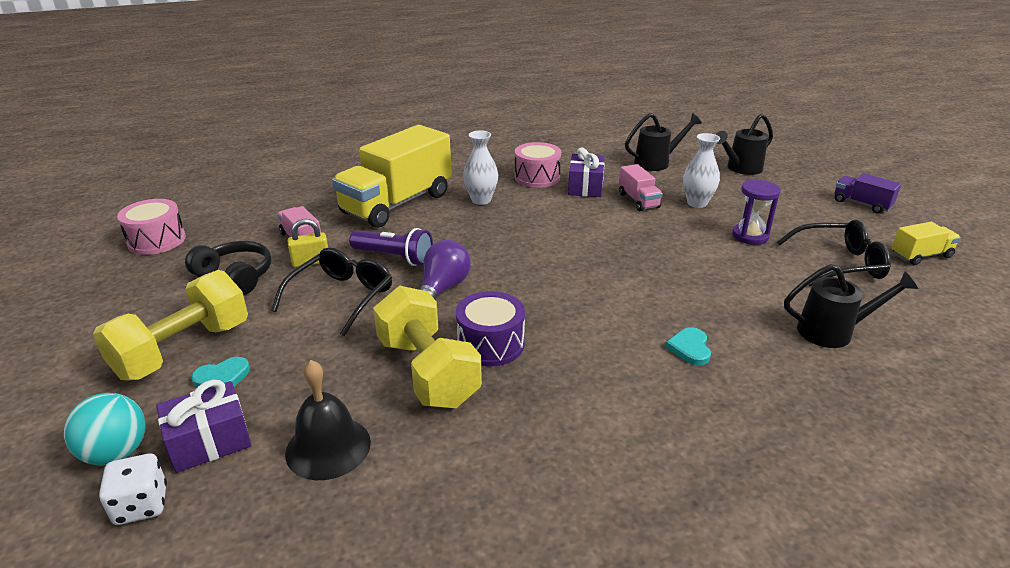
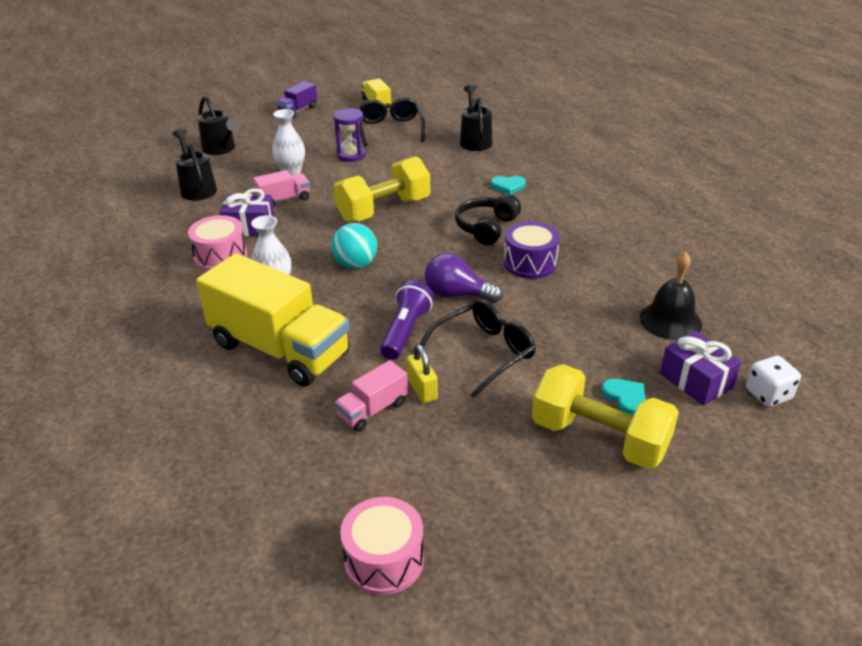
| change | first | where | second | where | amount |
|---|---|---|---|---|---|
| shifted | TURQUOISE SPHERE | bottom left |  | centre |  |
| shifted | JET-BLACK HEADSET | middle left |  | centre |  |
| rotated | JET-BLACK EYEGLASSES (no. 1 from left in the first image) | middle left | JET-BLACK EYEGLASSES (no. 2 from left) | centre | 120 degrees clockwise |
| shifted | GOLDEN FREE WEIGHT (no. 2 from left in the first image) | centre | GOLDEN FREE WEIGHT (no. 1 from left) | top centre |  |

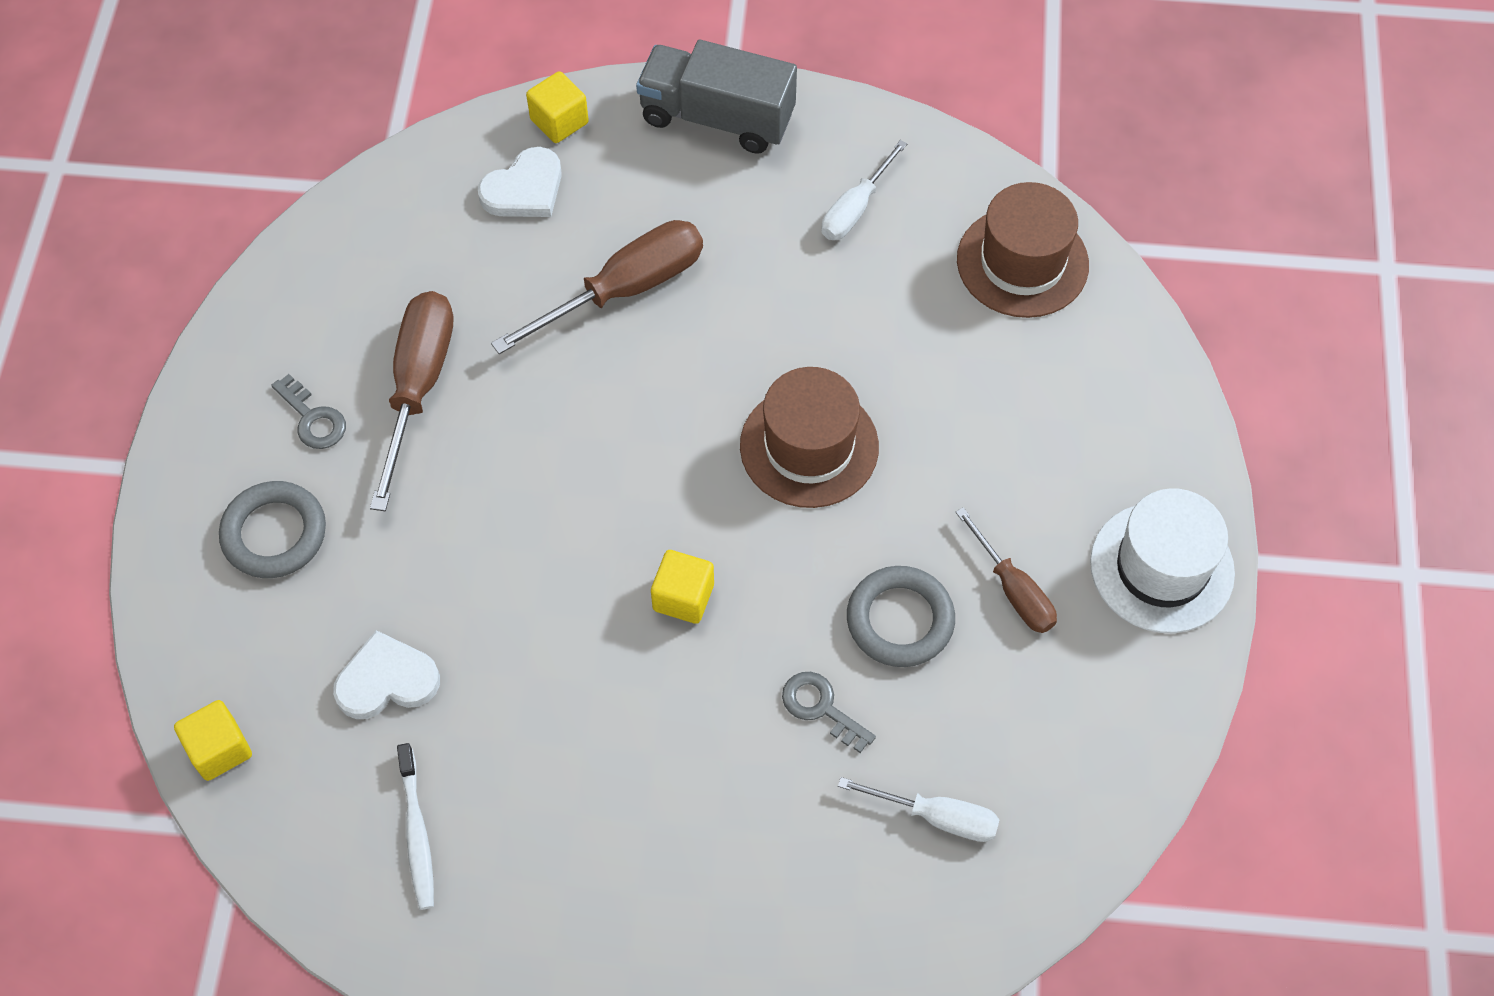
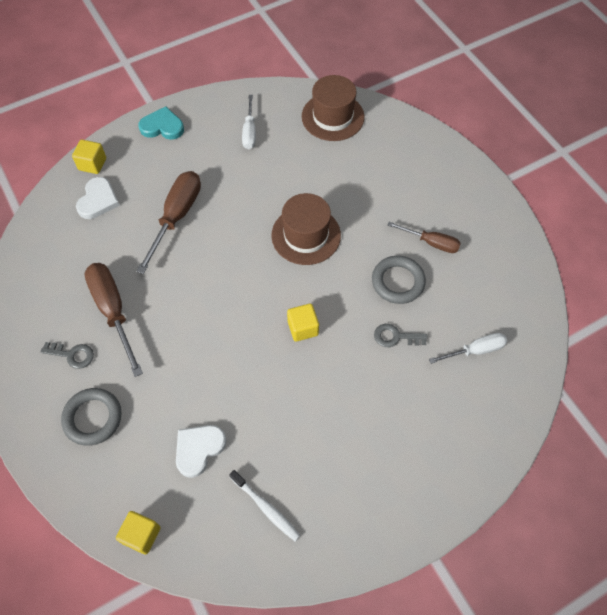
| change | first | where | second | where | amount |
|---|---|---|---|---|---|
| swapped | ASH-GREY TOY TRUCK | top centre | TURQUOISE HEART SHAPE | top left |  |
| gone | SNOW-WHITE TOP HAT | middle right |  |  |  |

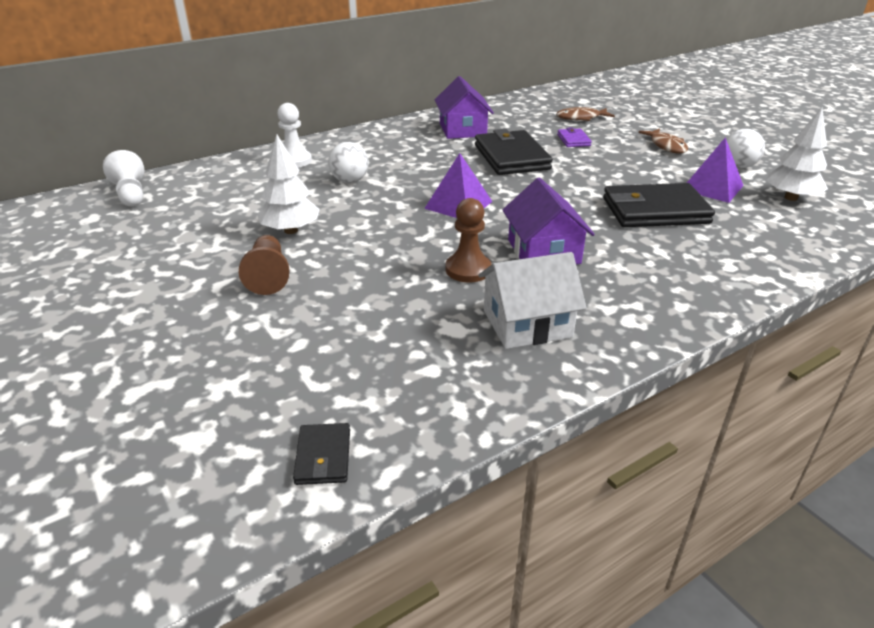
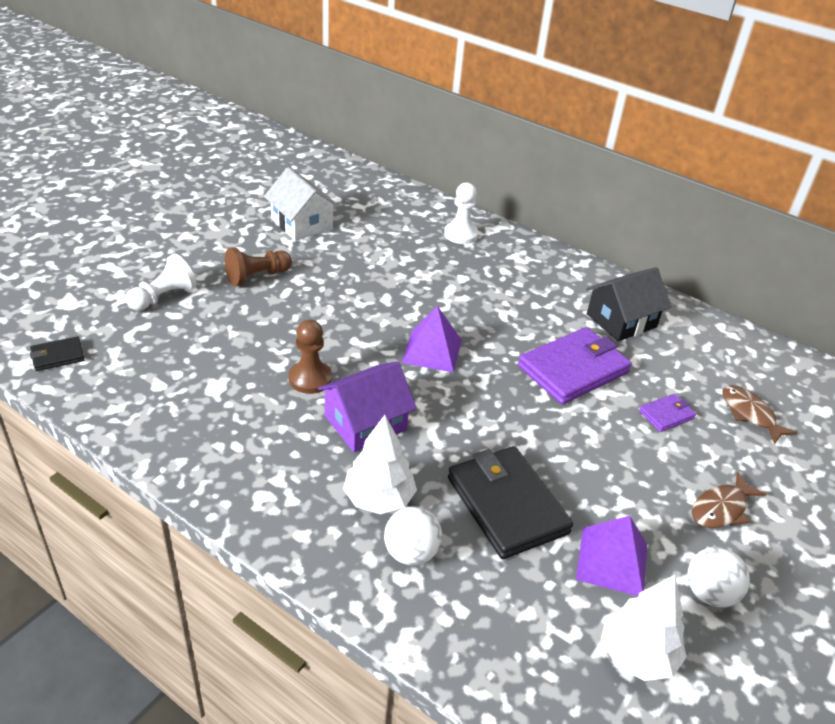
| change | first | where | second | where | amount |
|---|---|---|---|---|---|
| shifted | SNOW-WHITE CHESS PAWN (no. 1 from left) | top left |  | middle left |  |
| shifted | SNOW-WHITE TOY TREE (no. 1 from left) | top left |  | centre |  |
| shifted | SNOW-WHITE SPHERE (no. 1 from left) | top centre |  | bottom centre |  |
| repainted | PURPLE COTTAGE (no. 1 from left) | top centre | JET-BLACK COTTAGE | middle right |  |
| repainted | JET-BLACK CARD WALLET (no. 2 from left) | top centre | PURPLE CARD WALLET (no. 1 from left) | middle right |  |
| shifted | SNOW-WHITE COTTAGE | centre |  | top centre |  |

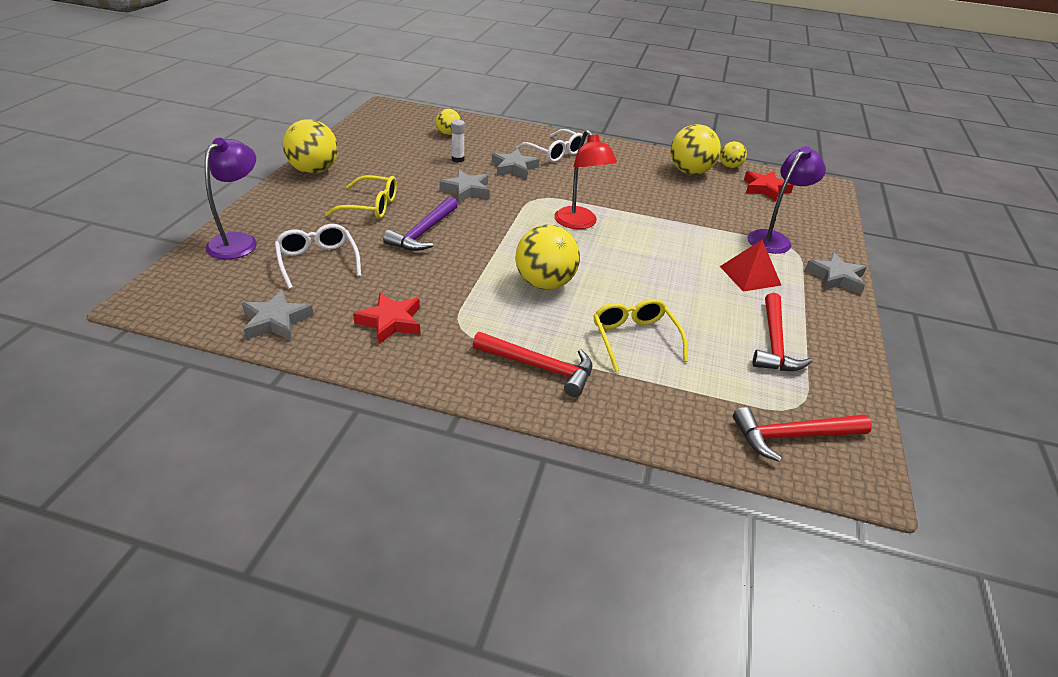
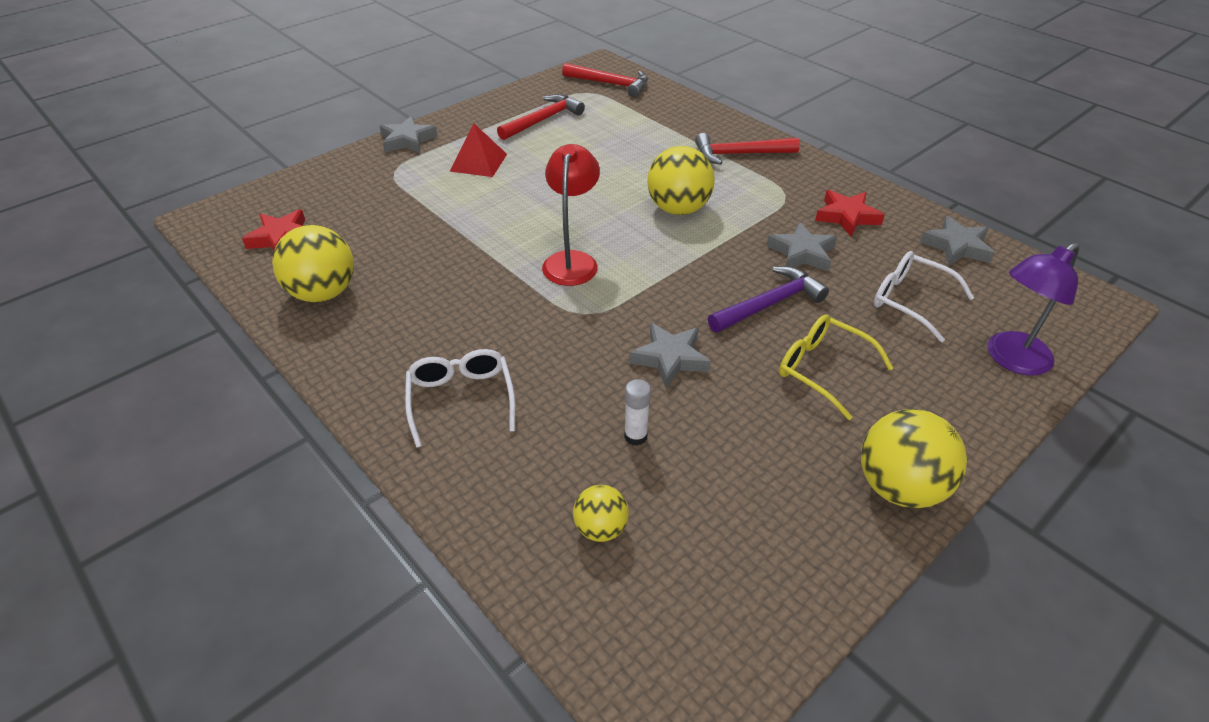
| change | first | where | second | where | amount |
|---|---|---|---|---|---|
| rotated | SNOW-WHITE EYEGLASSES (no. 1 from left in the first image) | middle left | SNOW-WHITE EYEGLASSES (no. 2 from left) | middle right | 120 degrees clockwise |
| rotated | SCARLET CLAW HAMMER (no. 1 from left in the first image) | centre | SCARLET CLAW HAMMER (no. 3 from left) | top centre | 60 degrees counterclockwise |
| shifted | ASH-GREY STAR (no. 3 from left) | top centre |  | centre |  |
| gone | GOLDEN EYEGLASSES (no. 2 from left) | centre |  |  |  |
| gone | GOLDEN SPHERE (no. 5 from left) | top right |  |  |  |
| gone | PURPLE LAMP (no. 2 from left) | top right |  |  |  |

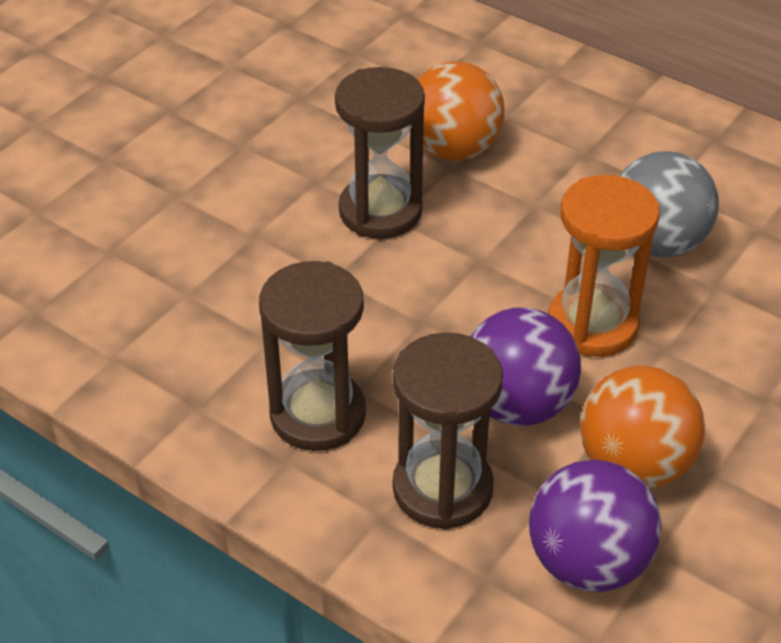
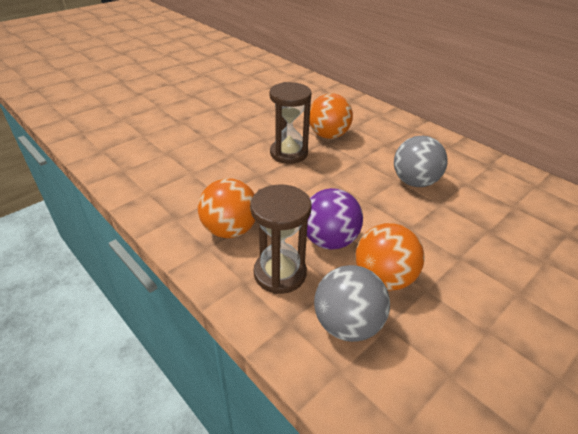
| change | first | where | second | where | amount |
|---|---|---|---|---|---|
| swapped | BROWN SAND TIMER (no. 1 from left) | centre | ORANGE SPHERE (no. 1 from left) | centre |  |
| repainted | PURPLE SPHERE (no. 2 from left) | bottom right | ASH-GREY SPHERE (no. 1 from left) | bottom centre |  |
| gone | ORANGE SAND TIMER | middle right |  |  |  |

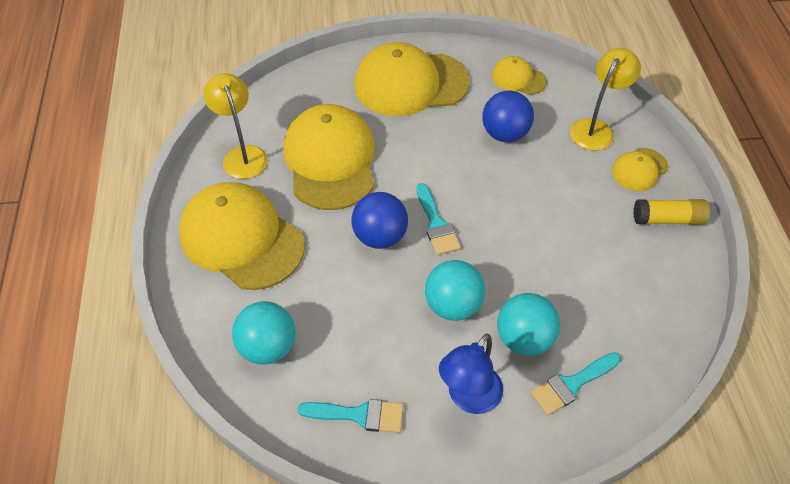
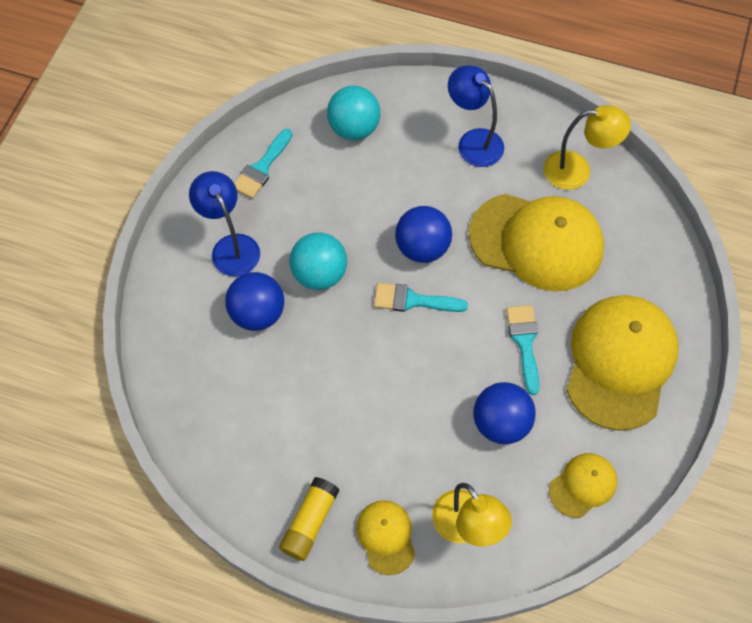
| change | first | where | second | where | amount |
|---|---|---|---|---|---|
| swapped | GOLDEN PEAKED CAP (no. 1 from left) | middle left | BLUE LAMP (no. 2 from left) | top centre |  |
| repainted | TURQUOISE SPHERE (no. 3 from left) | bottom right | BLUE SPHERE (no. 1 from left) | centre |  |
| shifted | TURQUOISE BRUSH (no. 3 from left) | bottom right |  | middle right |  |

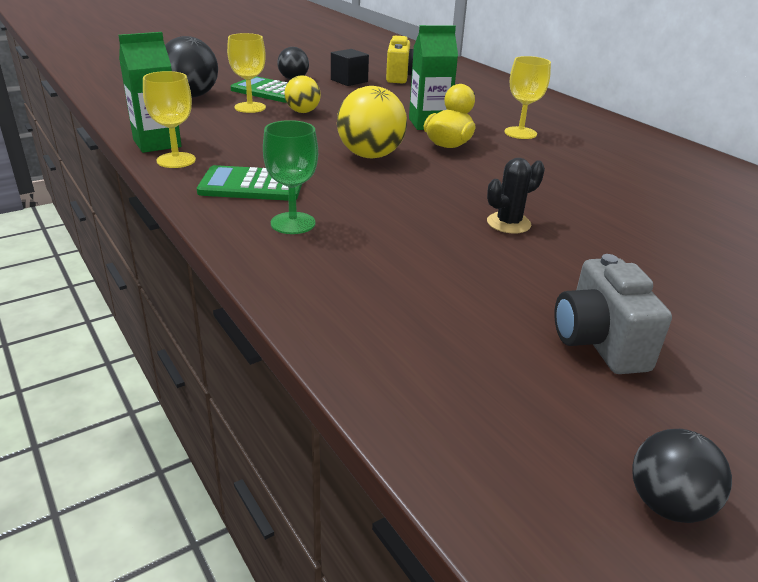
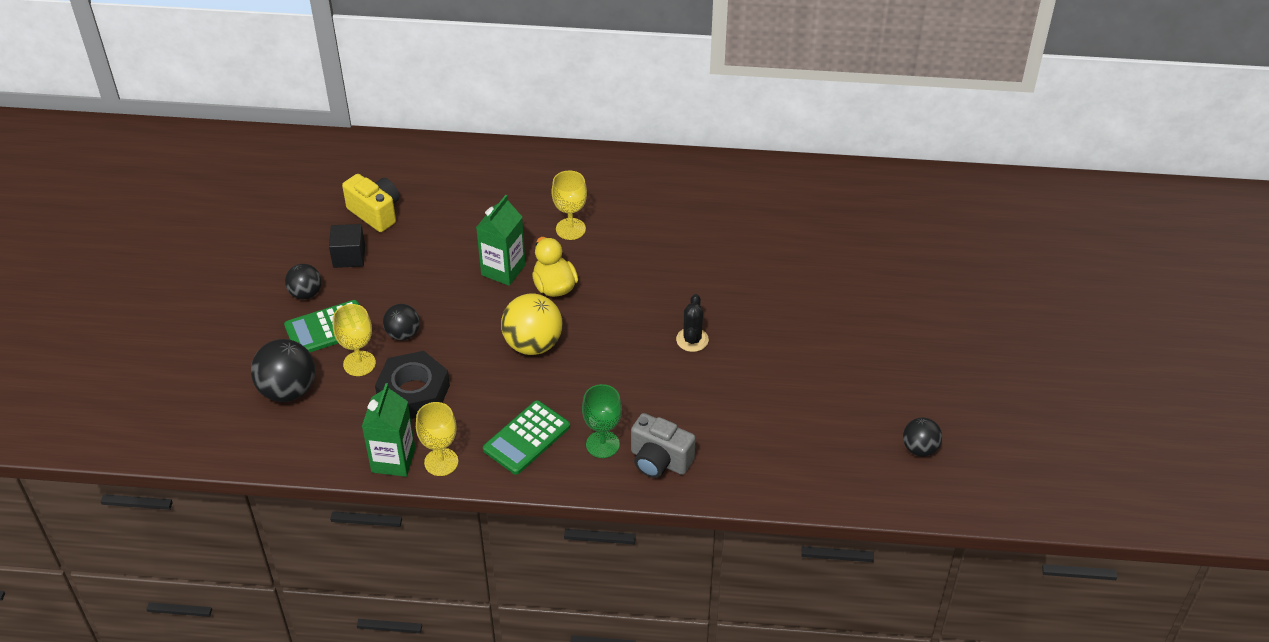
| change | first | where | second | where | amount |
|---|---|---|---|---|---|
| repainted | GOLDEN SPHERE (no. 1 from left) | top centre | JET-BLACK SPHERE (no. 3 from left) | middle left |  |
| shifted | ASH-GREY CAMERA | middle right |  | bottom centre |  |
| new |  |  | JET-BLACK NUT | middle left |  |

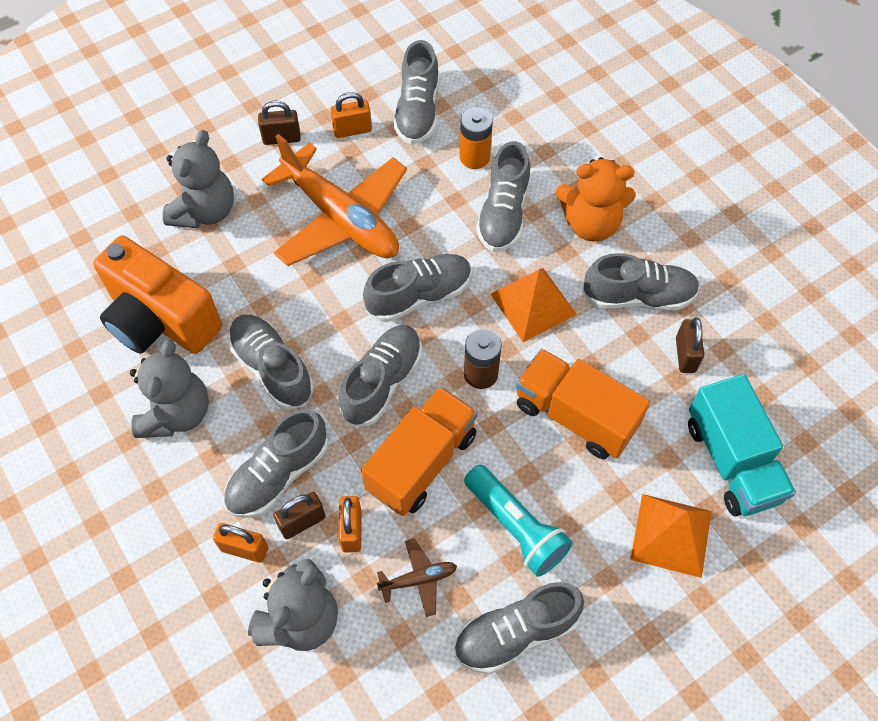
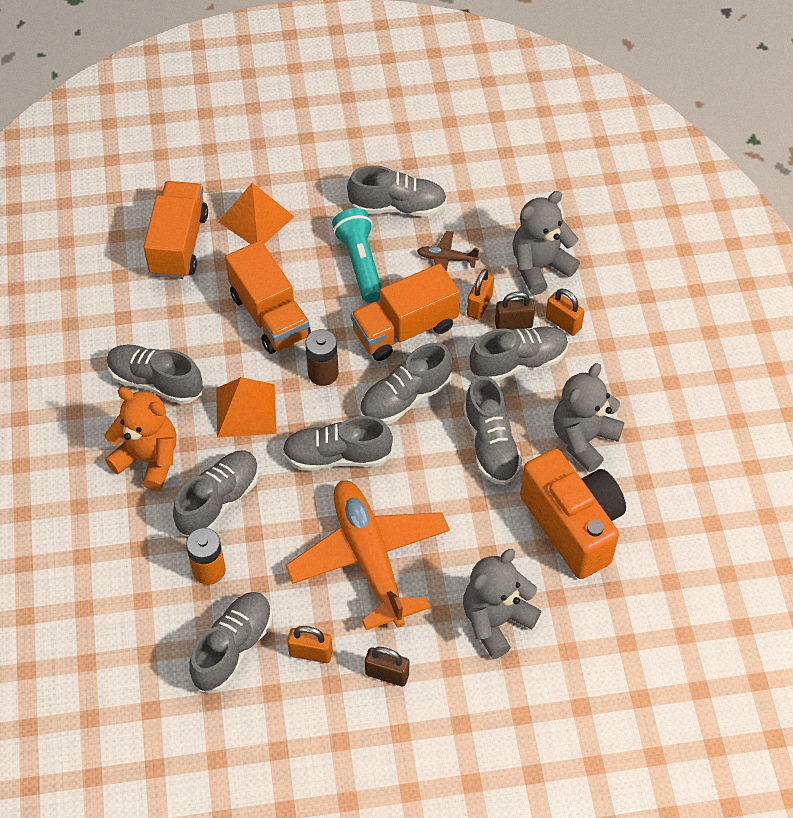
| change | first | where | second | where | amount |
|---|---|---|---|---|---|
| gone | BROWN PADLOCK (no. 3 from left) | middle right |  |  |  |
| repainted | TURQUOISE TOY TRUCK | middle right | ORANGE TOY TRUCK (no. 1 from left) | top left |  |

